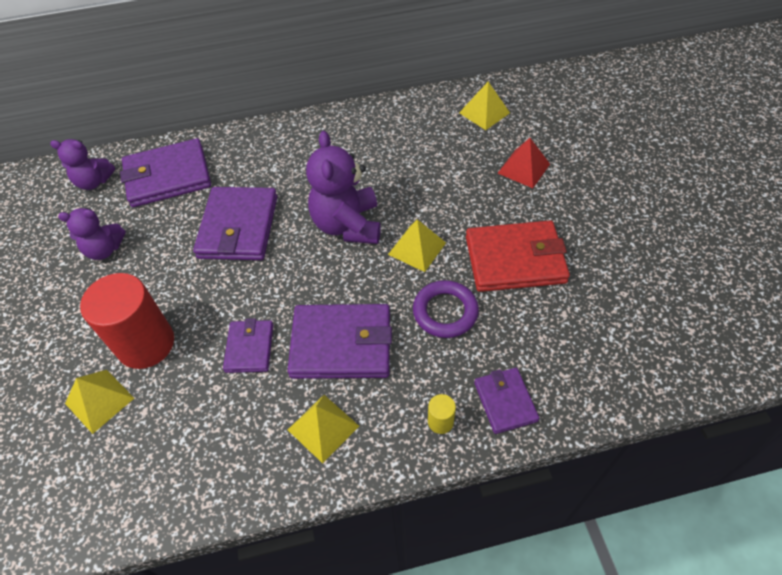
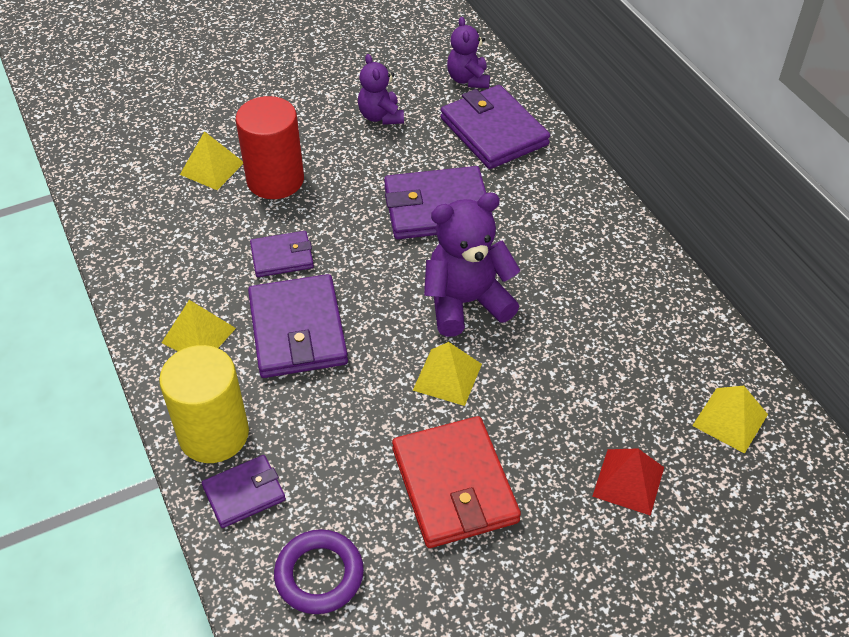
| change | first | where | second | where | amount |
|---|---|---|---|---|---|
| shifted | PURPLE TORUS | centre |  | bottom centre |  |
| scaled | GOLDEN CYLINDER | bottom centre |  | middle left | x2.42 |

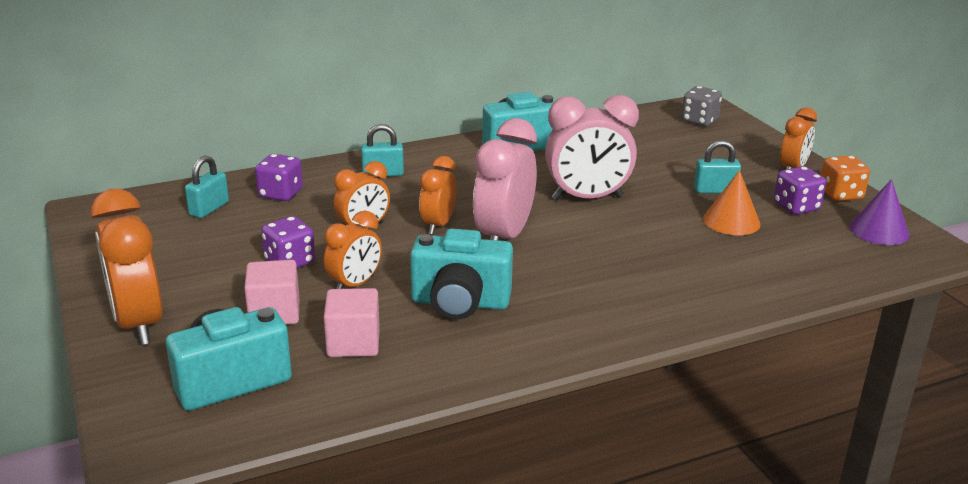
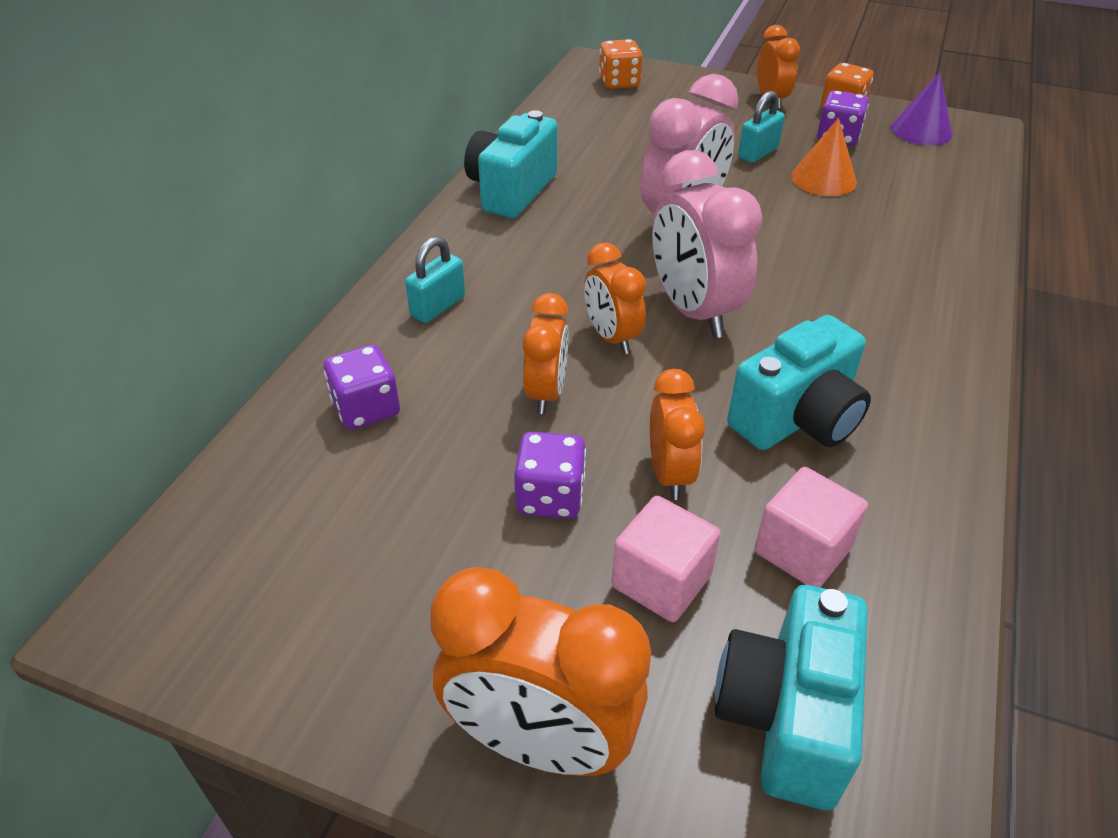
| change | first | where | second | where | amount |
|---|---|---|---|---|---|
| gone | TURQUOISE PADLOCK (no. 1 from left) | middle left |  |  |  |
| repainted | ASH-GREY GAME DIE | top right | ORANGE GAME DIE (no. 1 from left) | top centre |  |

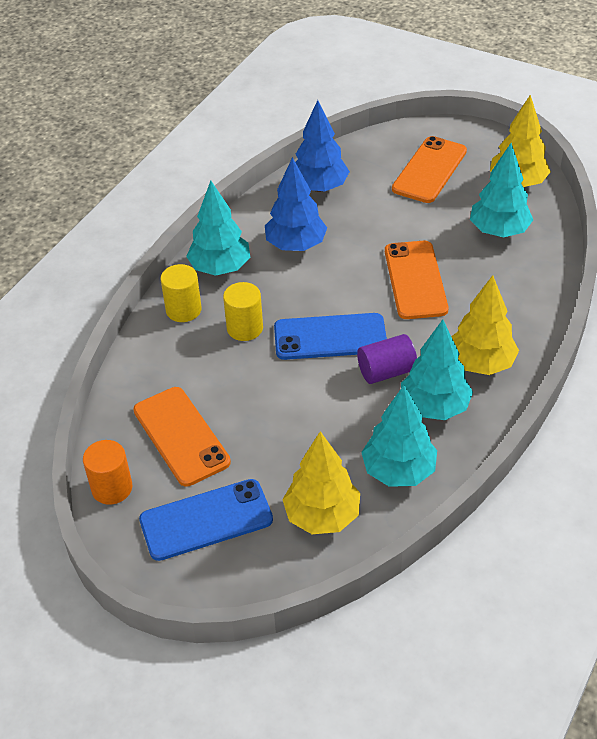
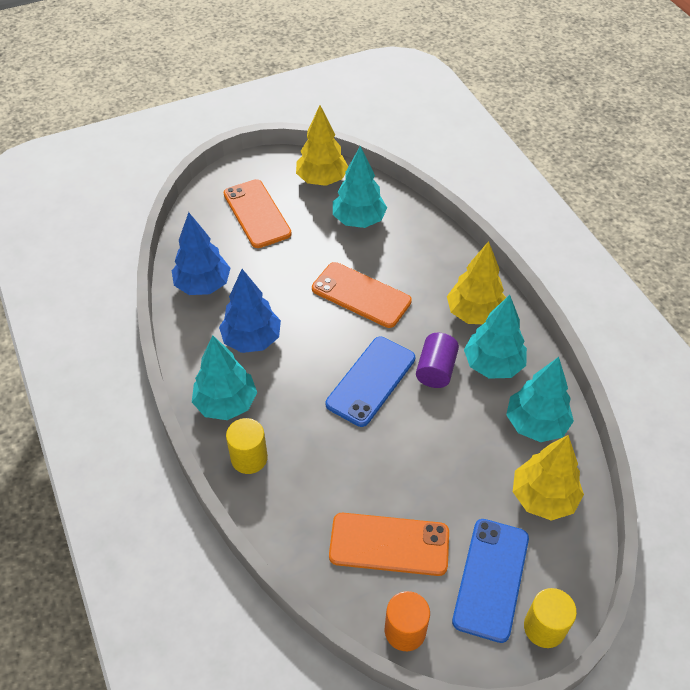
| change | first | where | second | where | amount |
|---|---|---|---|---|---|
| shifted | GOLDEN CYLINDER (no. 2 from left) | centre |  | bottom right |  |

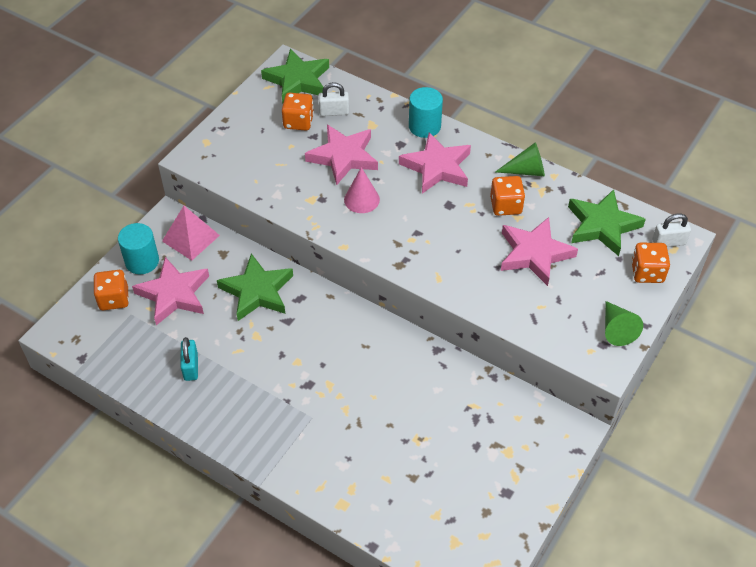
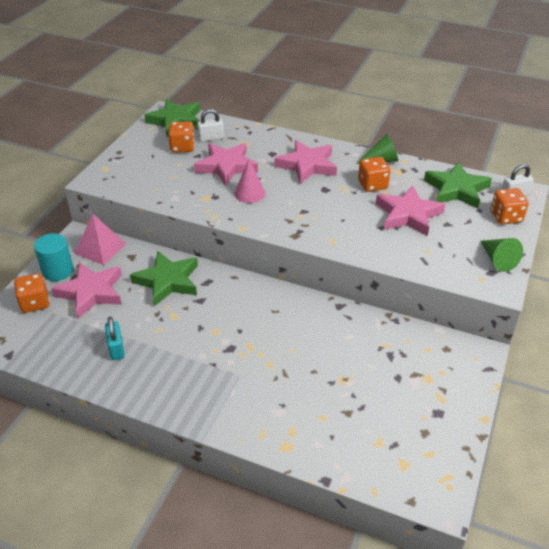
| change | first | where | second | where | amount |
|---|---|---|---|---|---|
| gone | TURQUOISE CYLINDER (no. 2 from left) | top centre |  |  |  |

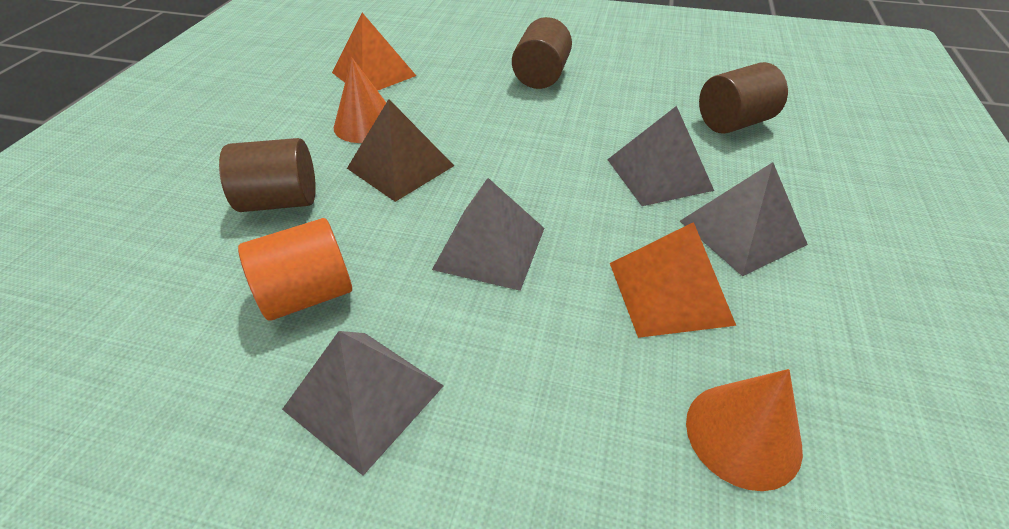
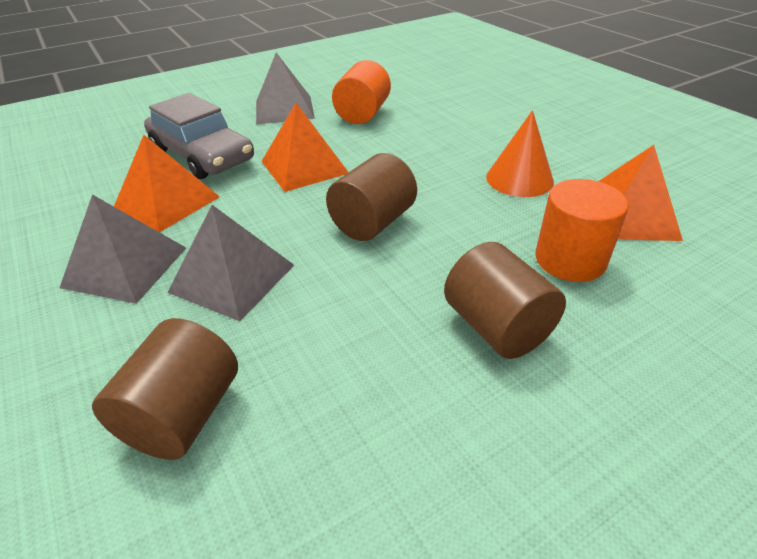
| change | first | where | second | where | amount |
|---|---|---|---|---|---|
| shifted | BROWN CYLINDER (no. 1 from left in the first image) | top left | BROWN CYLINDER (no. 2 from left) | centre |  |
| gone | BROWN SOLID PYRAMID | top centre |  |  |  |
| repainted | ASH-GREY SOLID PYRAMID (no. 2 from left) | centre | ORANGE SOLID PYRAMID (no. 2 from left) | top centre |  |
| gone | ORANGE CONE SHAPE (no. 2 from left) | bottom right |  |  |  |
| new |  |  | ASH-GREY CAR | top left |  |
| new |  |  | ORANGE CYLINDER (no. 2 from left) | middle right |  |

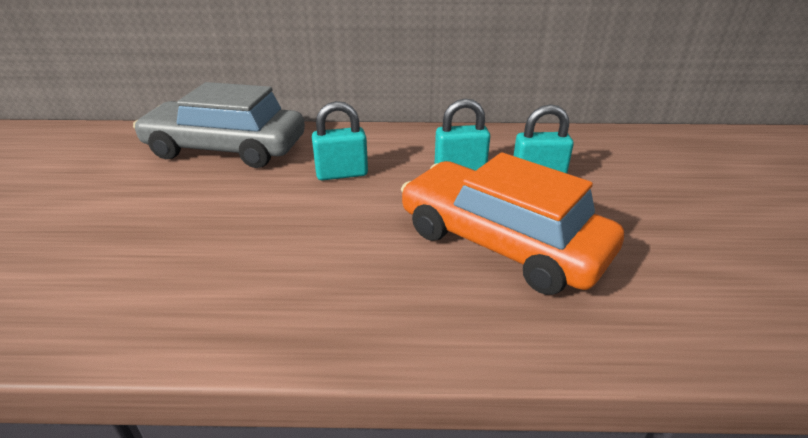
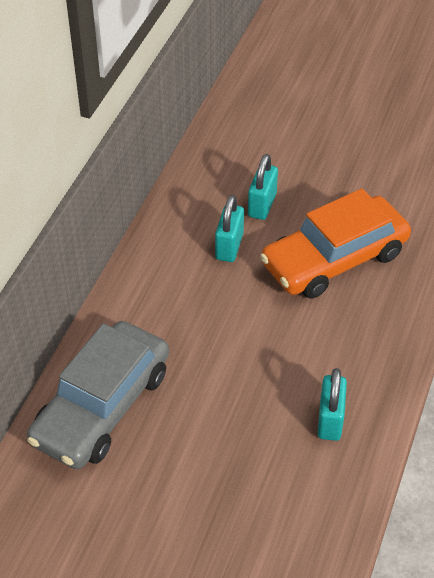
| change | first | where | second | where | amount |
|---|---|---|---|---|---|
| shifted | TURQUOISE PADLOCK (no. 1 from left in the first image) | top centre | TURQUOISE PADLOCK (no. 3 from left) | bottom right |  |

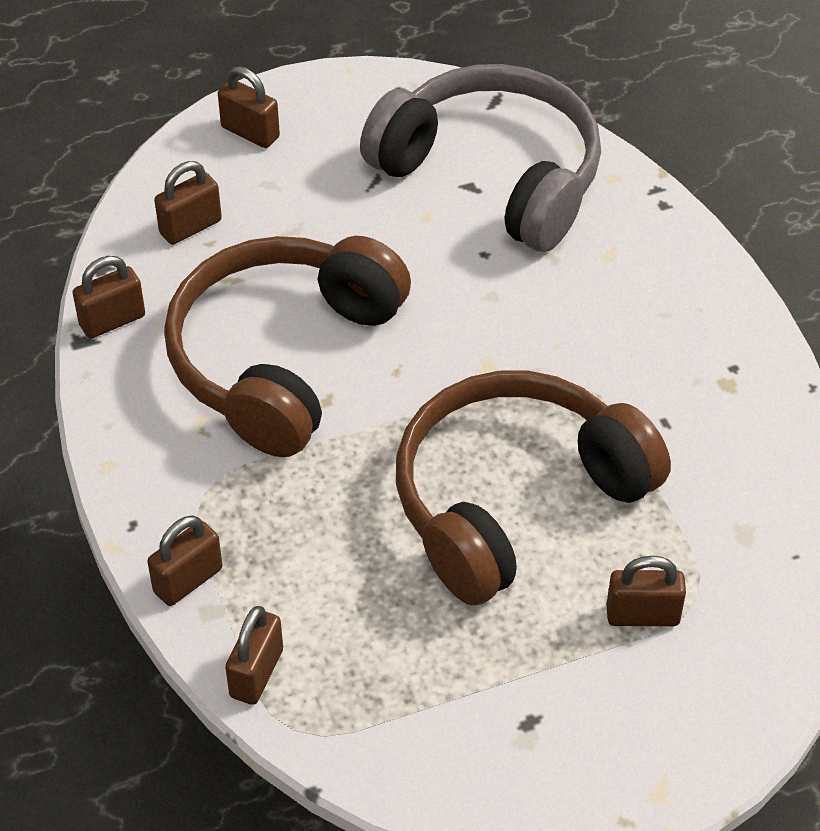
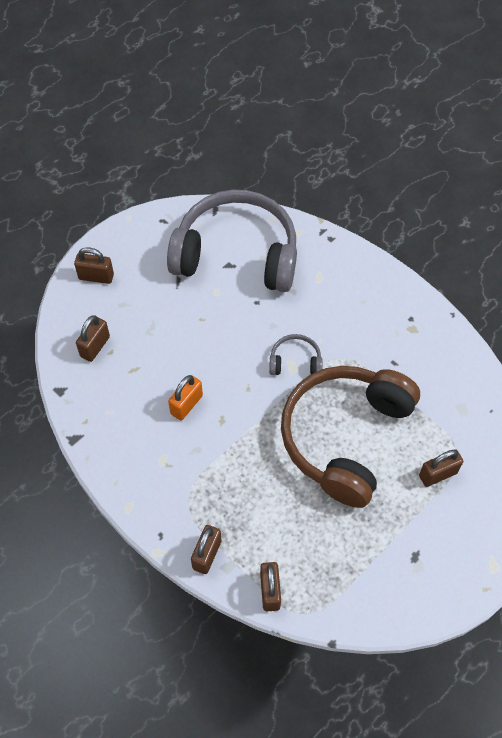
| change | first | where | second | where | amount |
|---|---|---|---|---|---|
| gone | BROWN PADLOCK (no. 1 from left) | middle left |  |  |  |
| swapped | BROWN HEADSET (no. 1 from left) | centre | ORANGE PADLOCK | centre |  |
| new |  |  | ASH-GREY HEADSET (no. 2 from left) | centre |  |

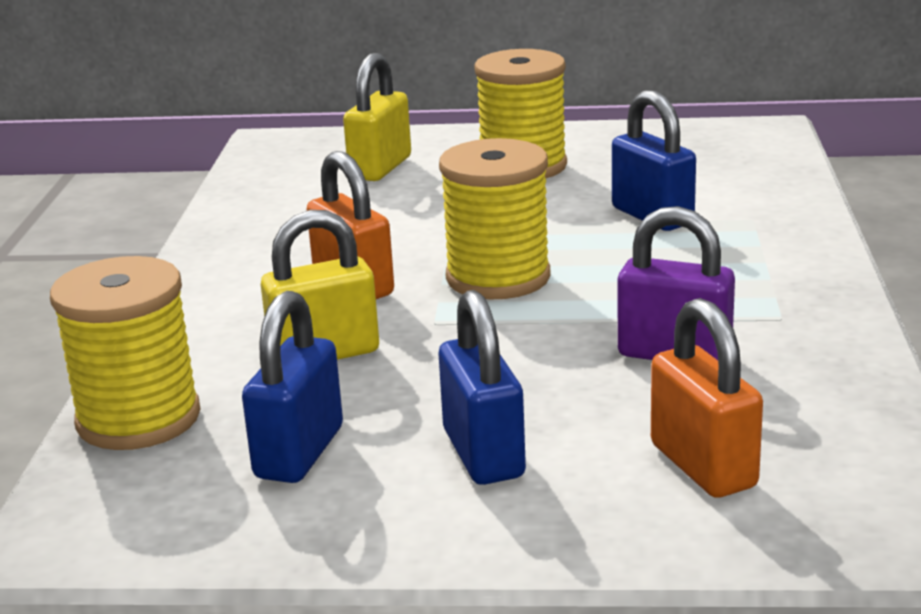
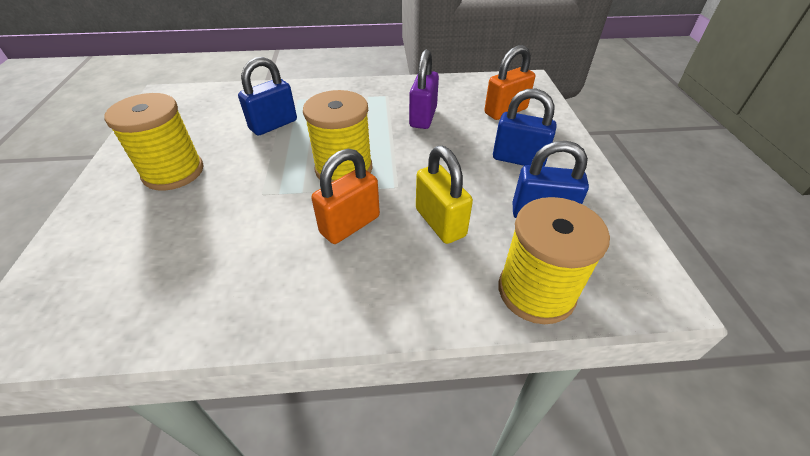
| change | first | where | second | where | amount |
|---|---|---|---|---|---|
| gone | GOLDEN PADLOCK (no. 2 from left) | top centre |  |  |  |
| rotated | BLUE PADLOCK (no. 2 from left) | centre |  | top centre | 45 degrees clockwise |

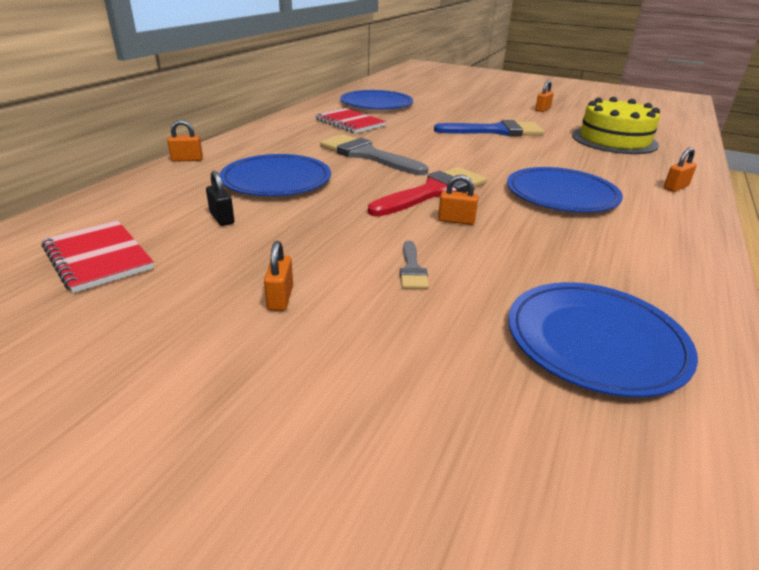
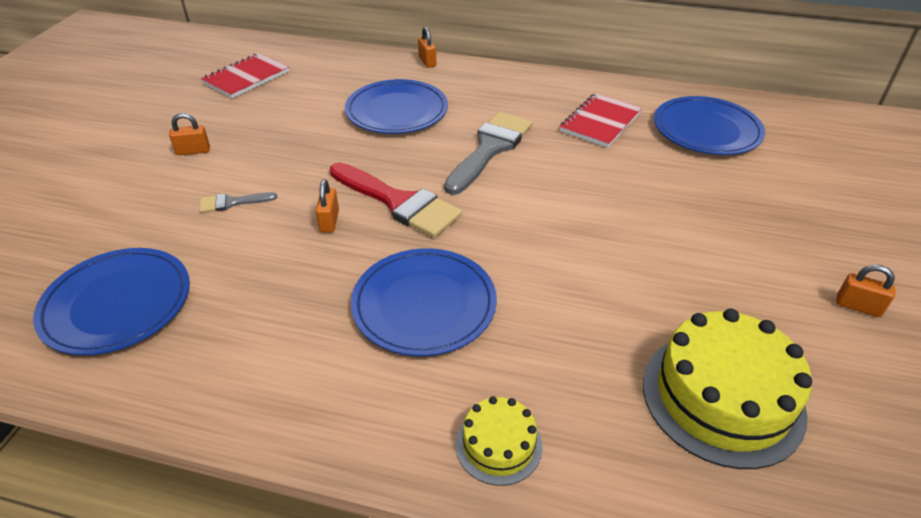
| change | first | where | second | where | amount |
|---|---|---|---|---|---|
| gone | JET-BLACK PADLOCK | middle left |  |  |  |
| gone | BLUE BRUSH | top centre |  |  |  |
| swapped | ORANGE PADLOCK (no. 5 from left) | top right | GOLDEN LAYER CAKE (no. 1 from left) | bottom centre |  |

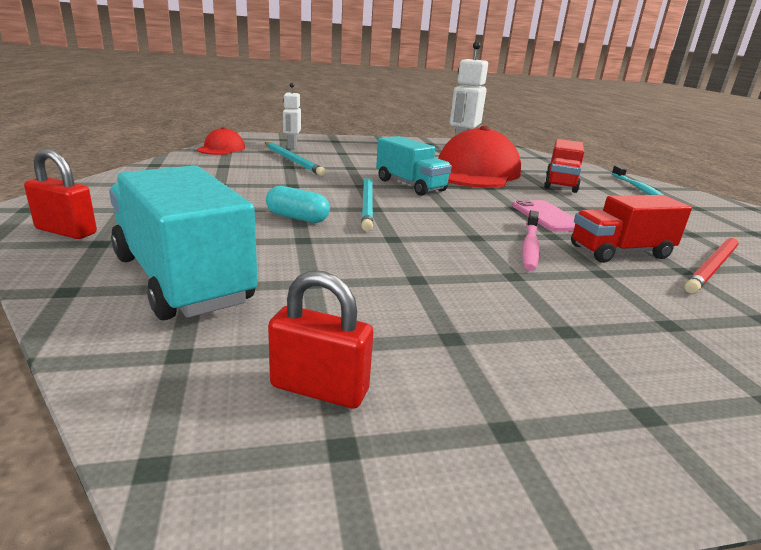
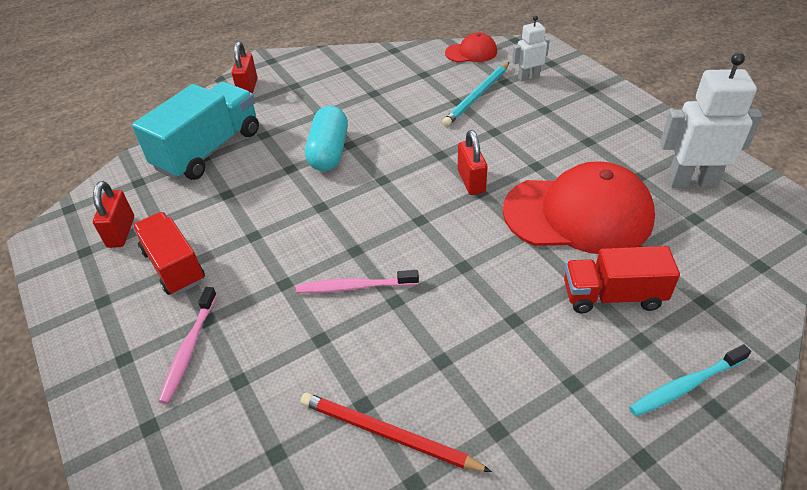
| change | first | where | second | where | amount |
|---|---|---|---|---|---|
| scaled | TURQUOISE CAPSULE | centre |  | top centre | x1.53 |
| gone | TURQUOISE WOODEN PENCIL (no. 2 from left) | centre |  |  |  |
| swapped | TURQUOISE TOY TRUCK (no. 2 from left) | top centre | SCARLET PADLOCK (no. 3 from left) | top centre |  |
| gone | PINK SMARTPHONE | middle right |  |  |  |
| shifted | SCARLET TOY TRUCK (no. 2 from left in the first image) | middle right | SCARLET TOY TRUCK (no. 1 from left) | middle left |  |
| new |  |  | PINK TOOTHBRUSH (no. 1 from left) | bottom left |  |

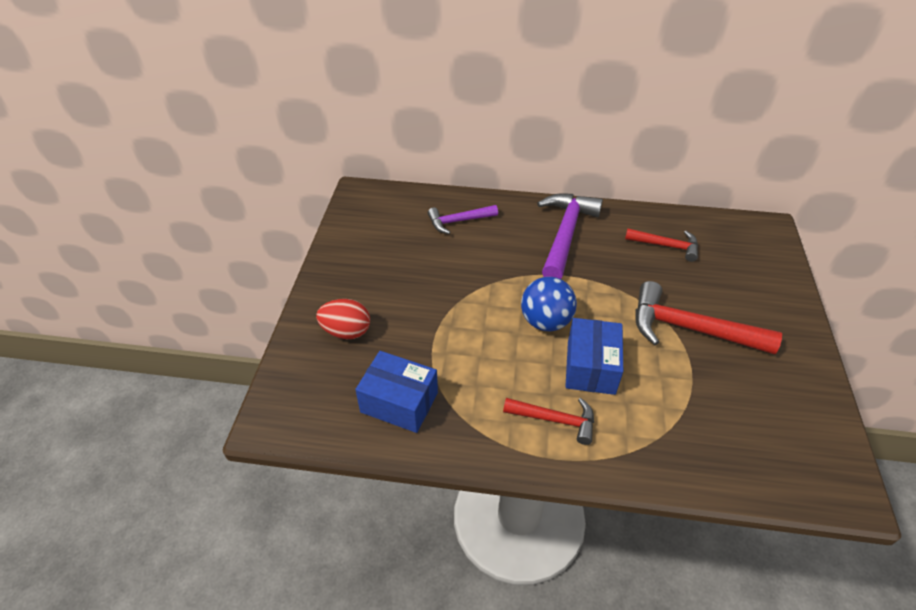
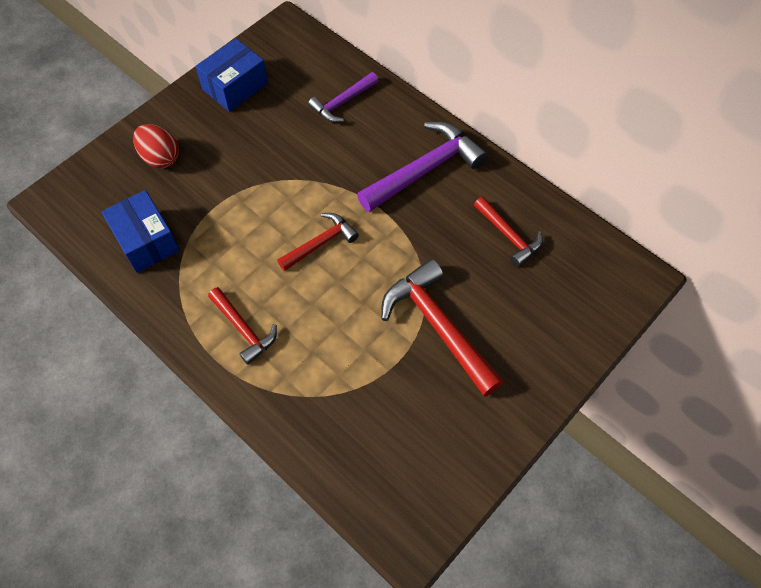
| change | first | where | second | where | amount |
|---|---|---|---|---|---|
| rotated | PURPLE CLAW HAMMER (no. 1 from left) | centre |  | top centre | 60 degrees counterclockwise |
| swapped | BLUE SPHERE | centre | SCARLET CLAW HAMMER (no. 2 from left) | centre |  |
| shifted | BLUE BOX (no. 2 from left) | centre |  | top left |  |

